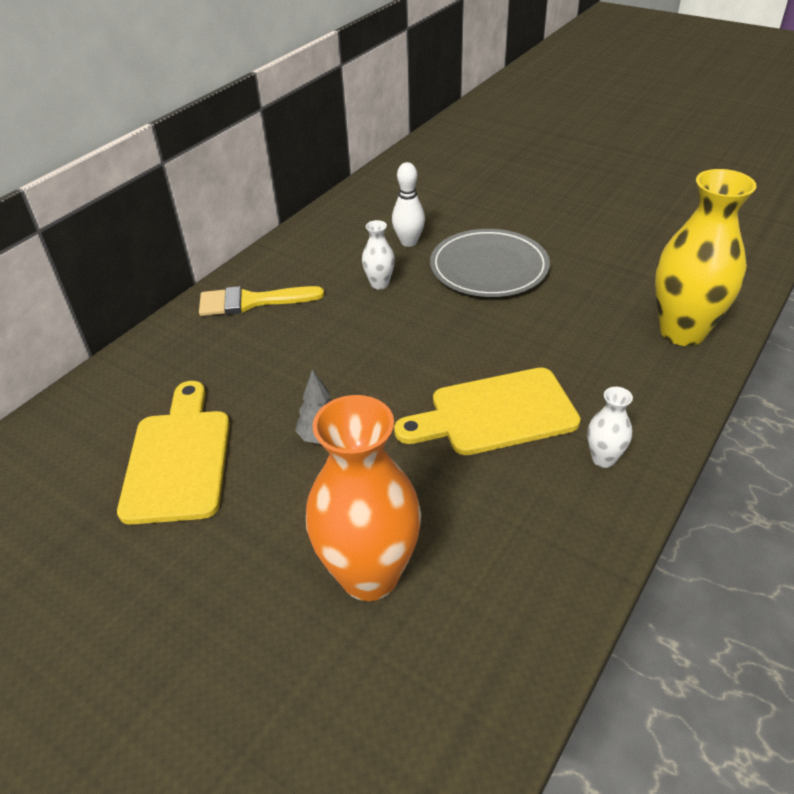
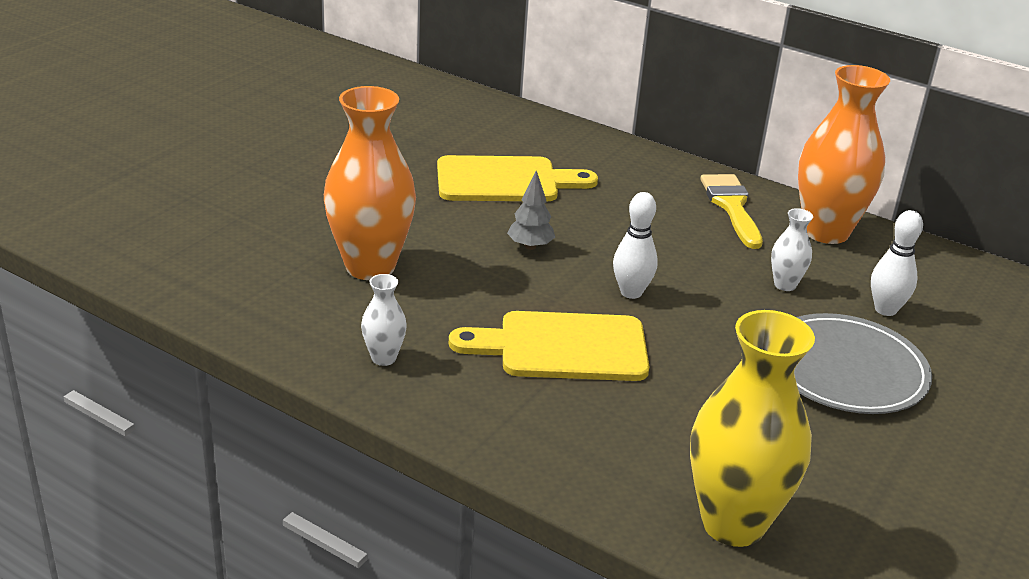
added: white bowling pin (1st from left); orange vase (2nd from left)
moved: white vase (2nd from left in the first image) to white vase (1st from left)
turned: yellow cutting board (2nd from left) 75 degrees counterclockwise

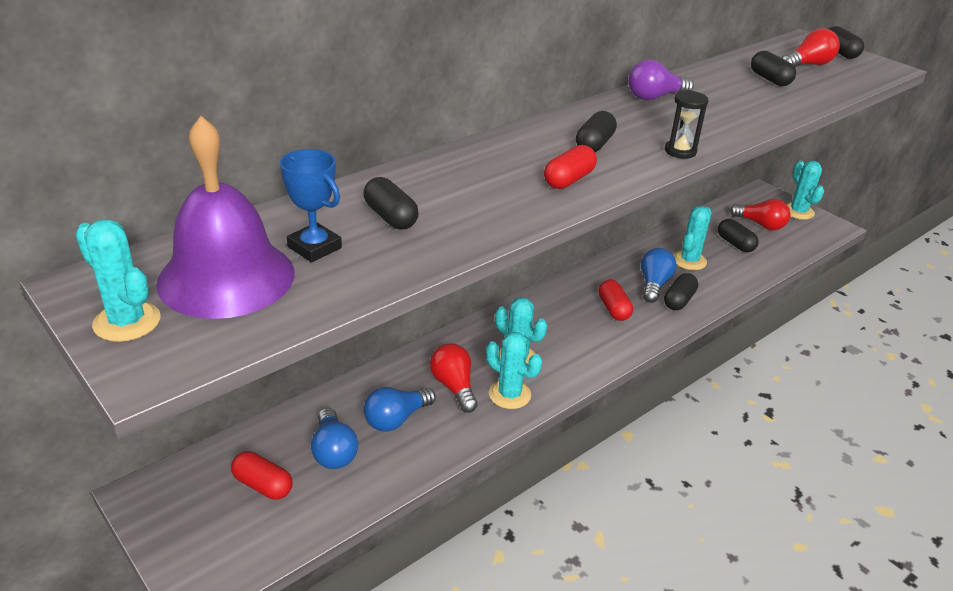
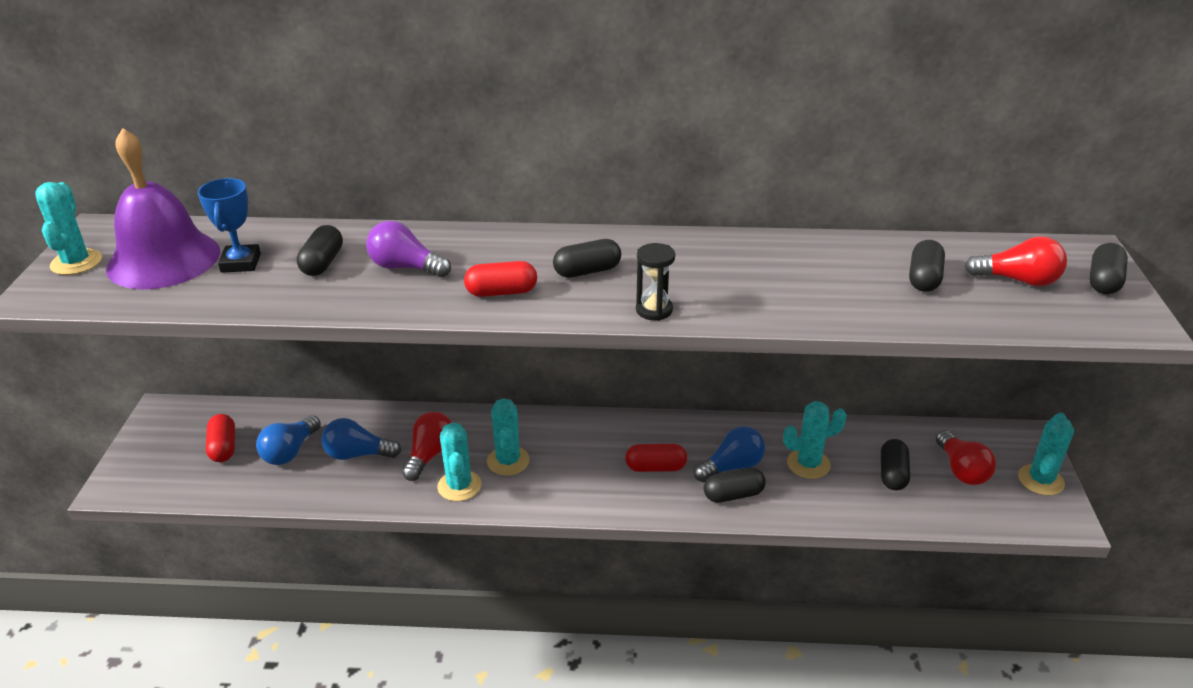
moved: purple light bulb
turned: red capsule (3rd from left) 60 degrees clockwise

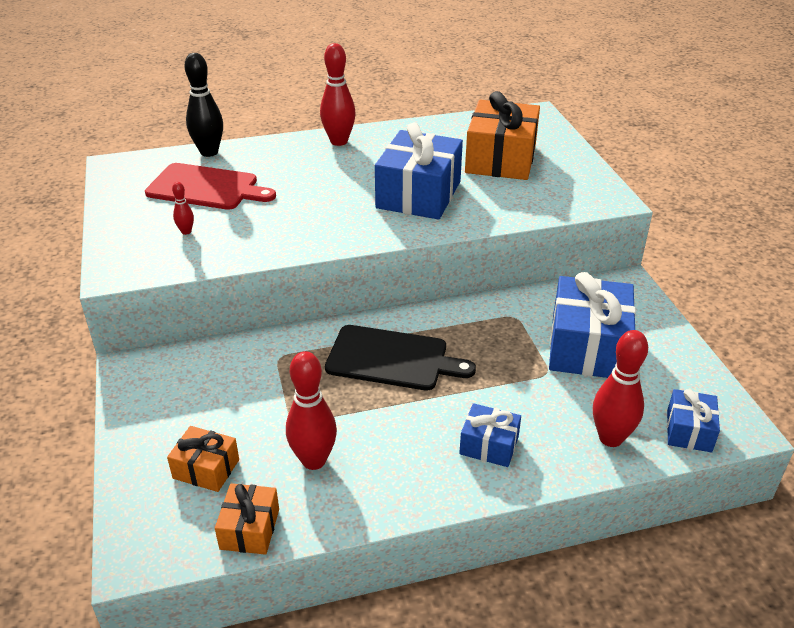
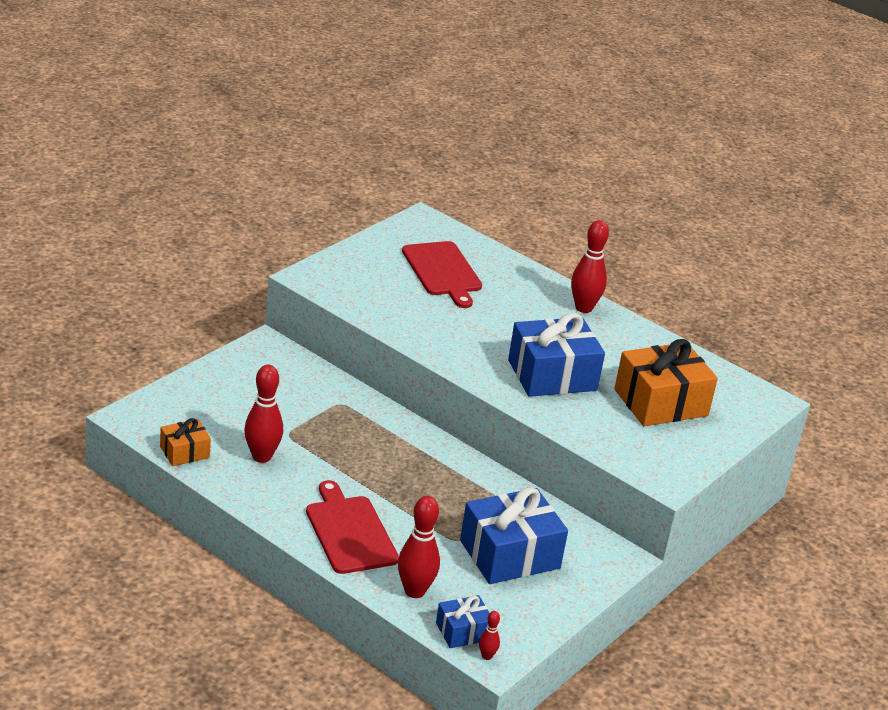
removed: orange gift (1st from left); black bowling pin; black cutting board
moved: red bowling pin (1st from left in the first image) to red bowling pin (3rd from left)
replaced: blue gift (2nd from left) to red cutting board (1st from left)

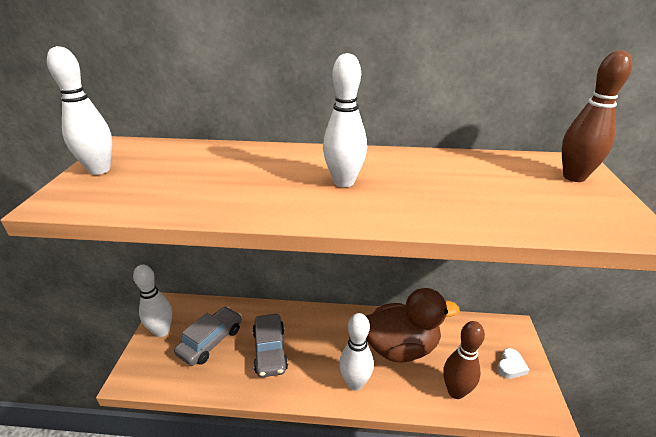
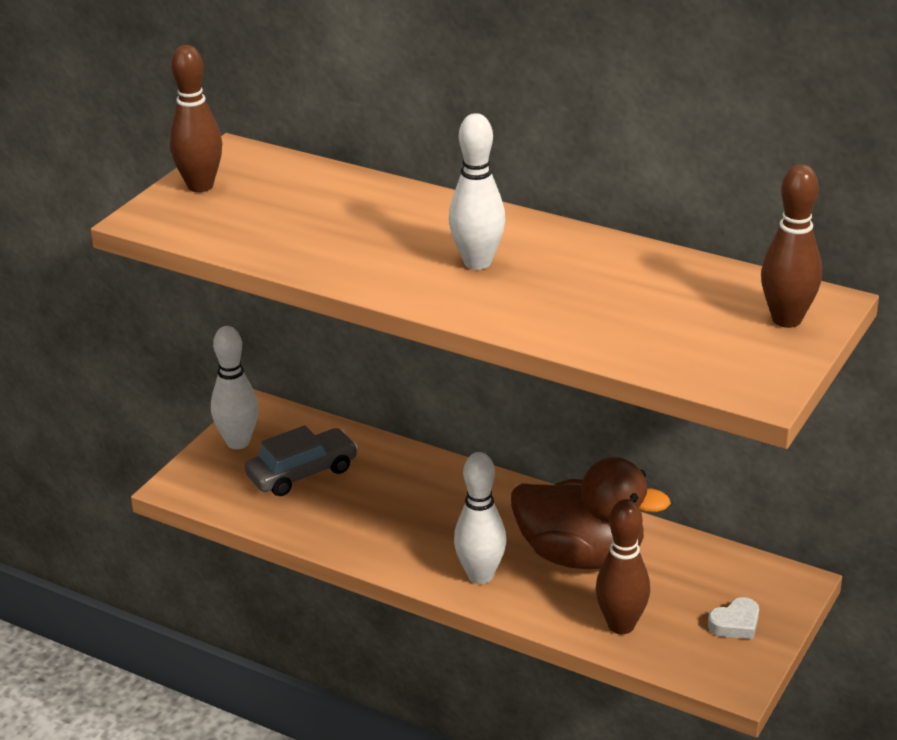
removed: grey car (2nd from left)
recoloured: white bowling pin (1st from left) to brown bowling pin (1st from left)

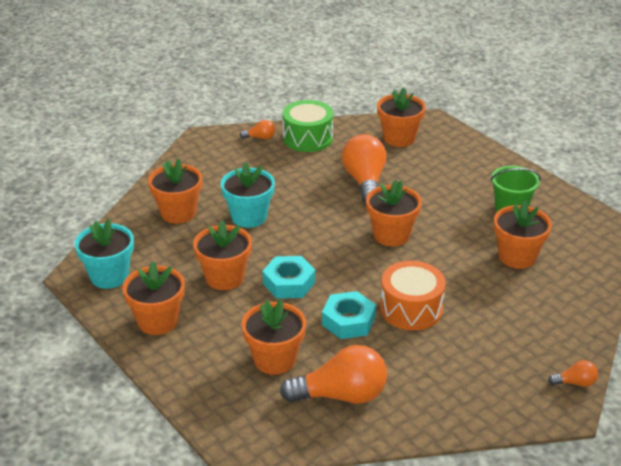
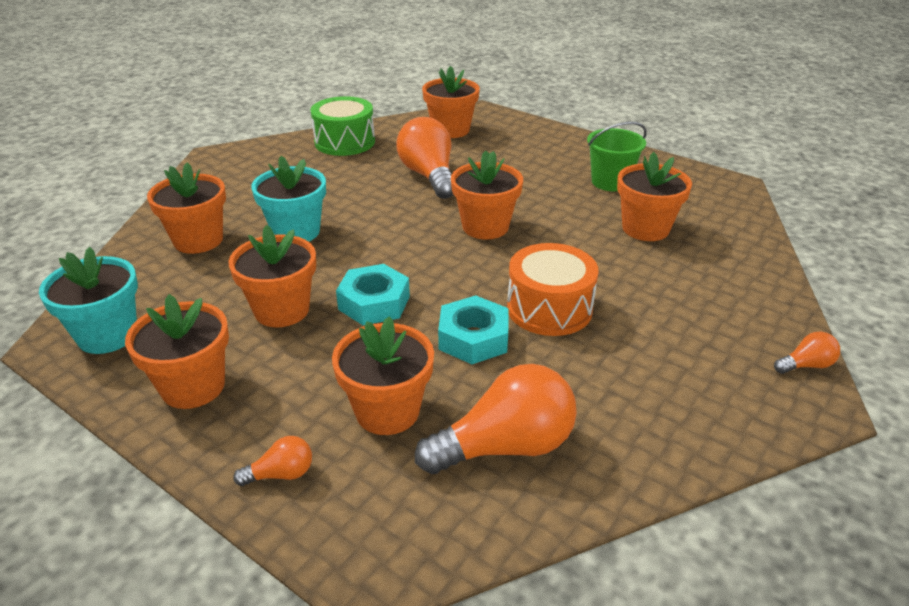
moved: orange light bulb (1st from left)

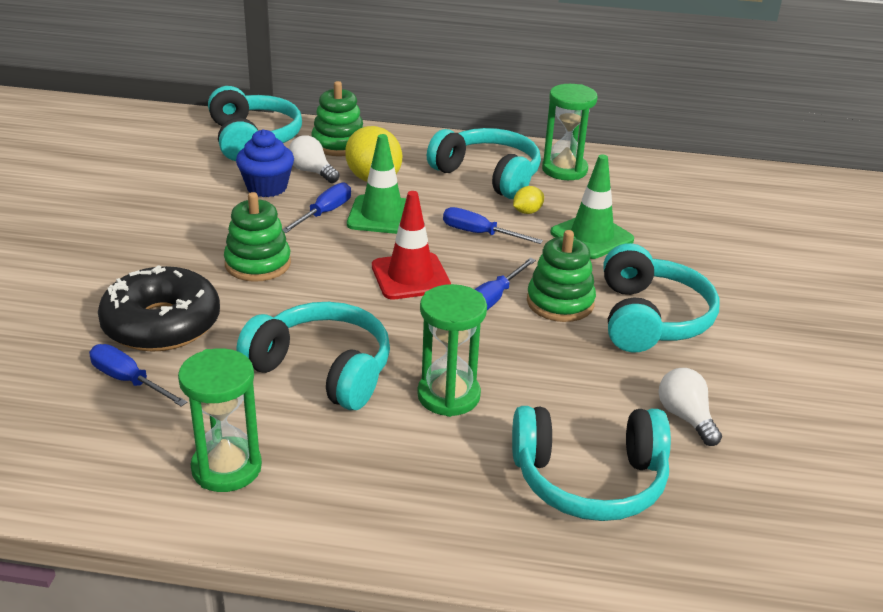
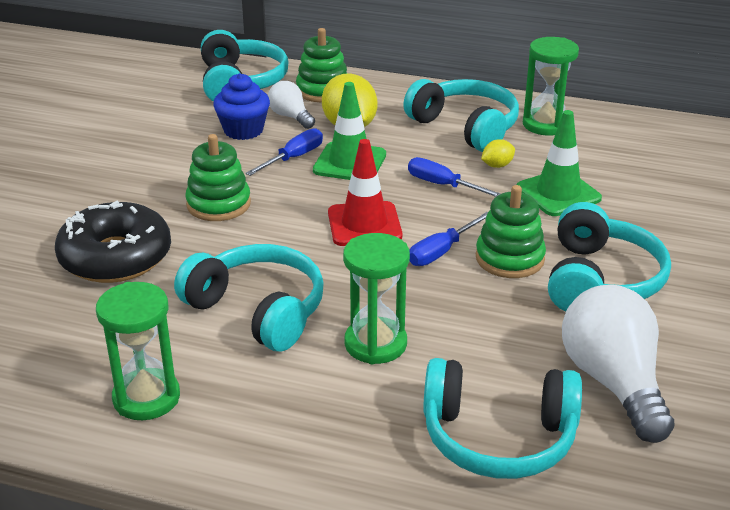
removed: blue screwdriver (1st from left)
resized: white light bulb (2nd from left) x1.89

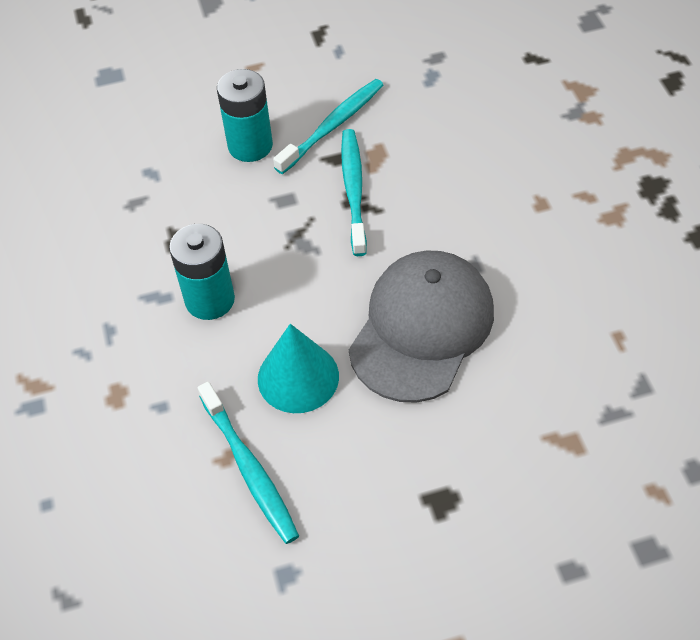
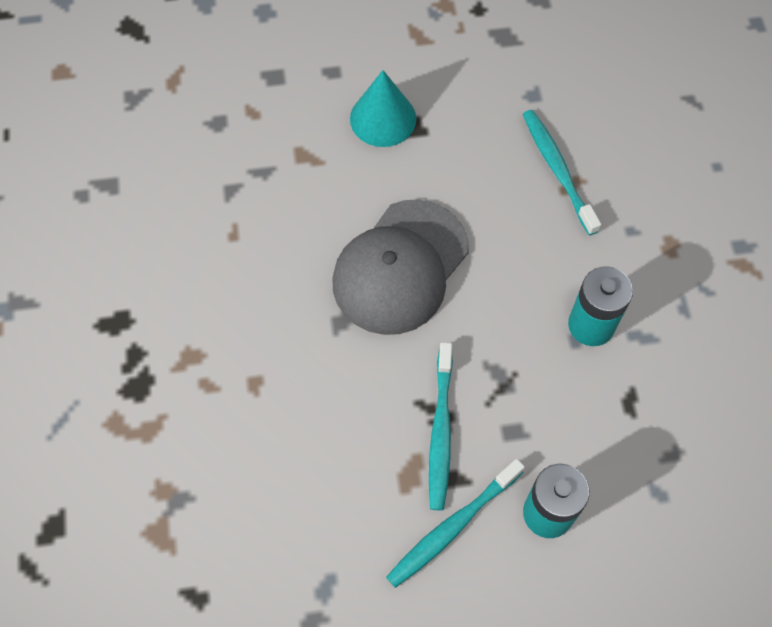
moved: turquoise cone

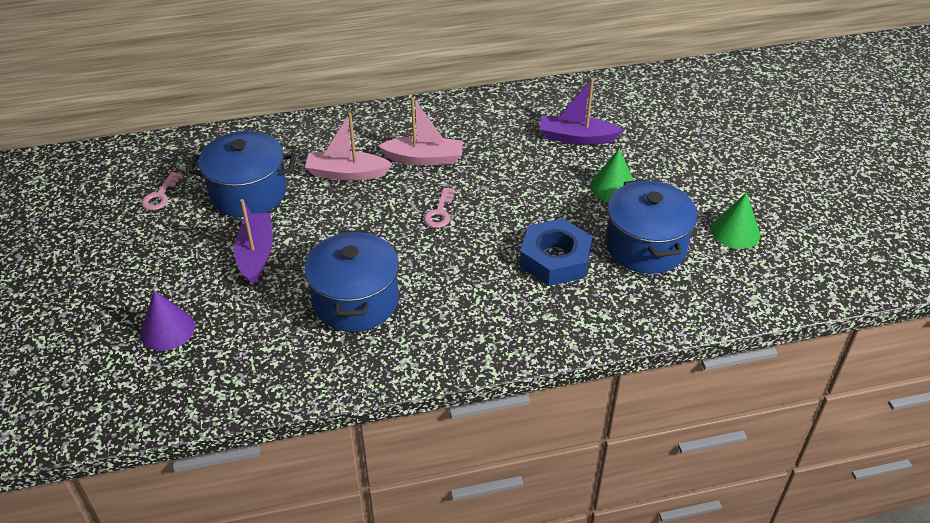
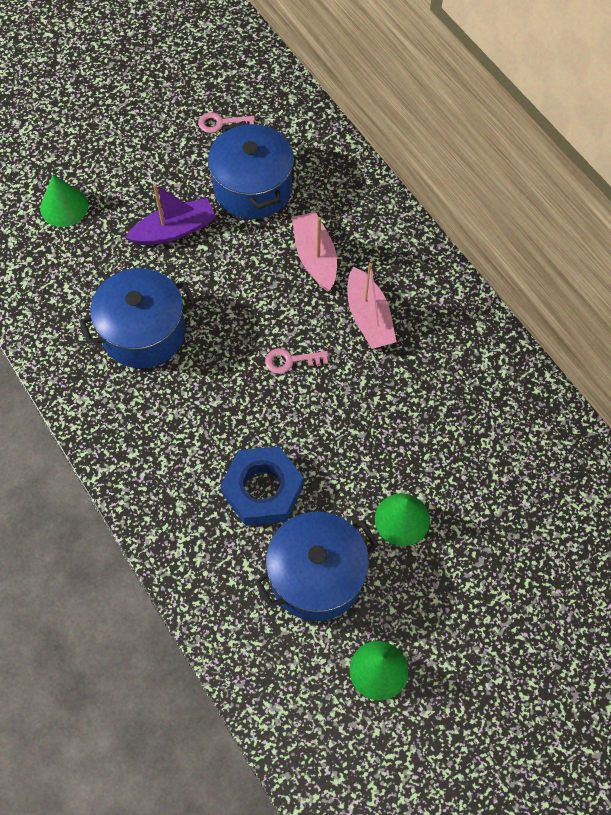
removed: purple boat (2nd from left)
recoloured: purple cone to green cone (1st from left)

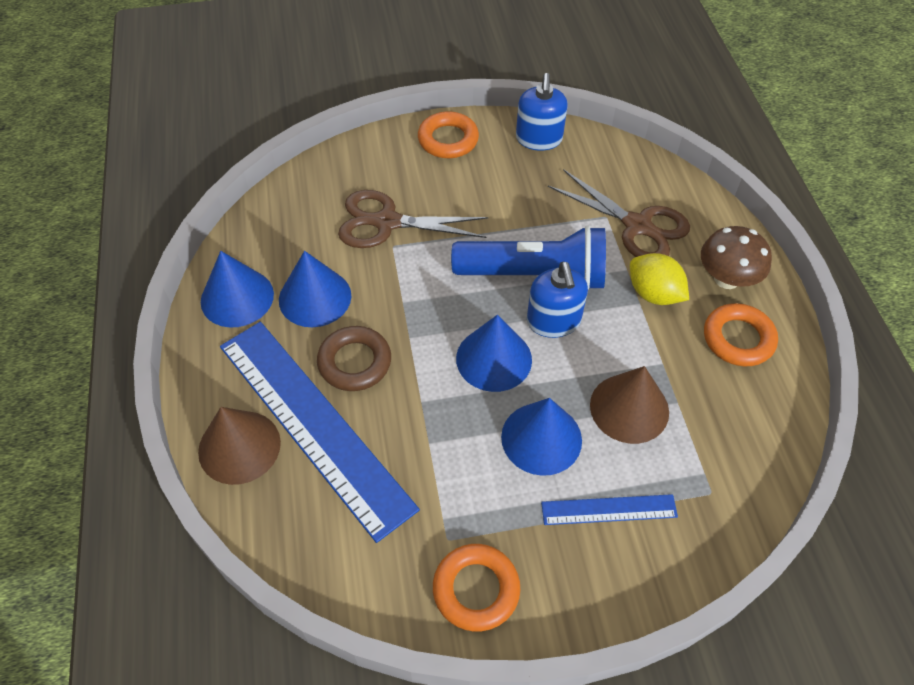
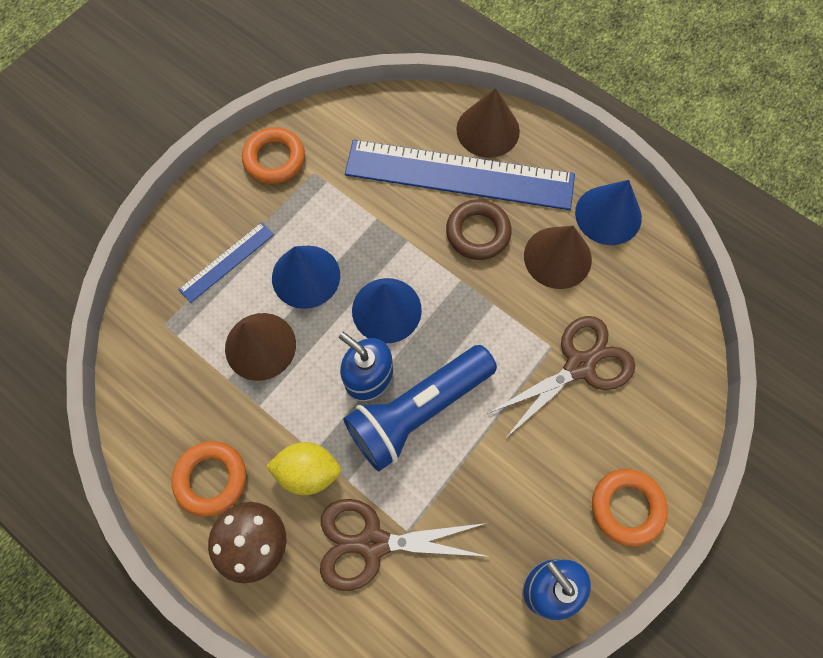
recoloured: blue cone (2nd from left) to brown cone (3rd from left)

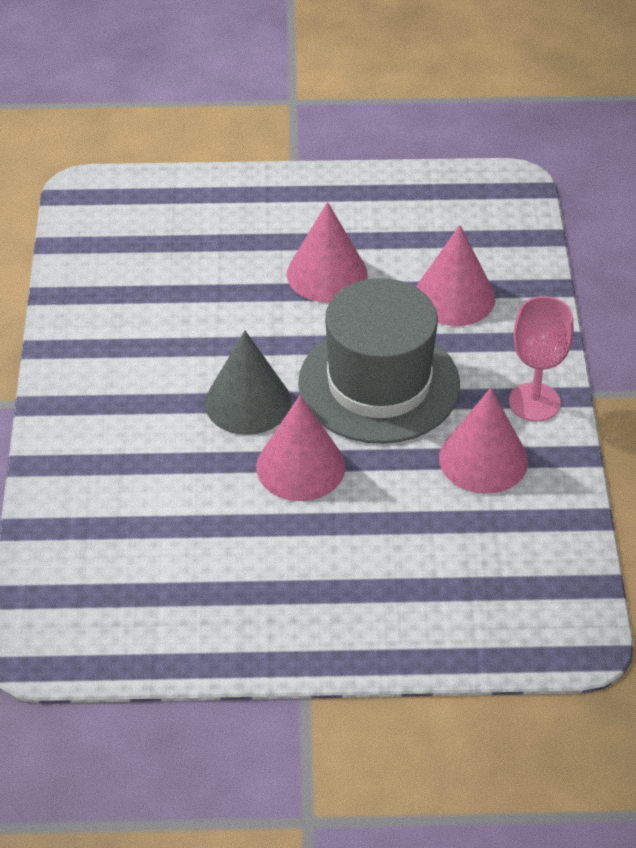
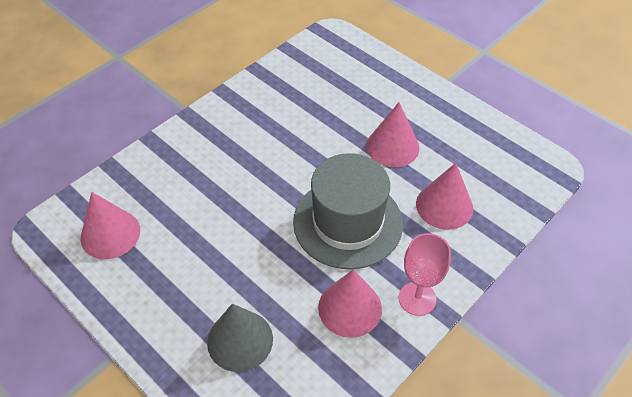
moved: grey cone; pink cone (1st from left)

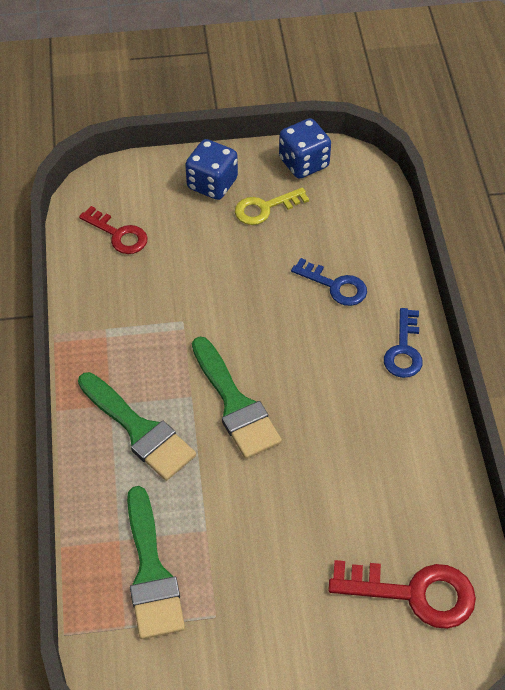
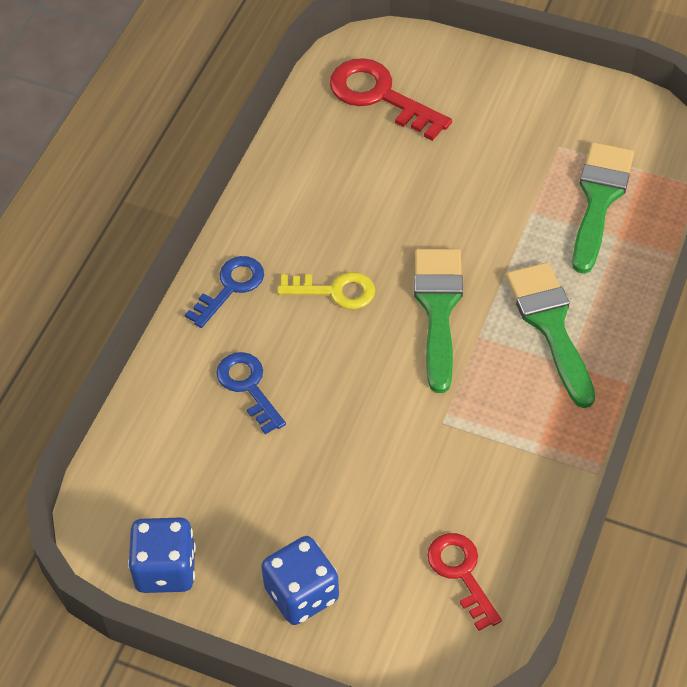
moved: yellow key

